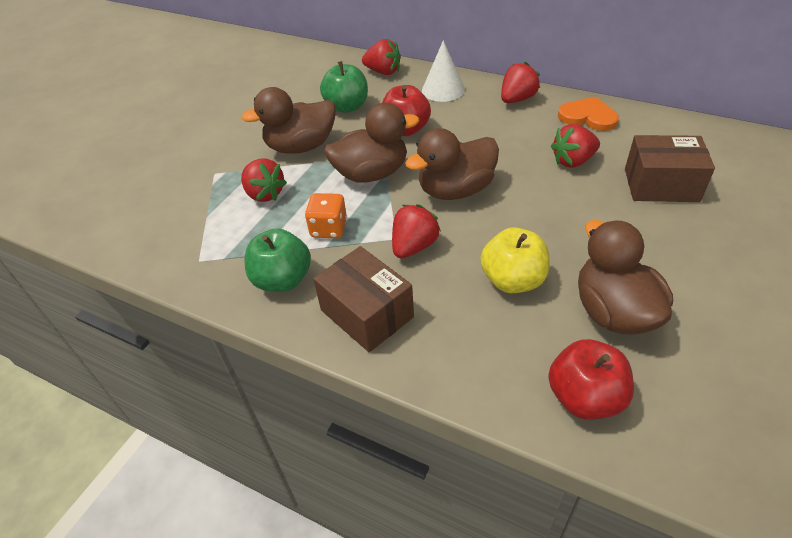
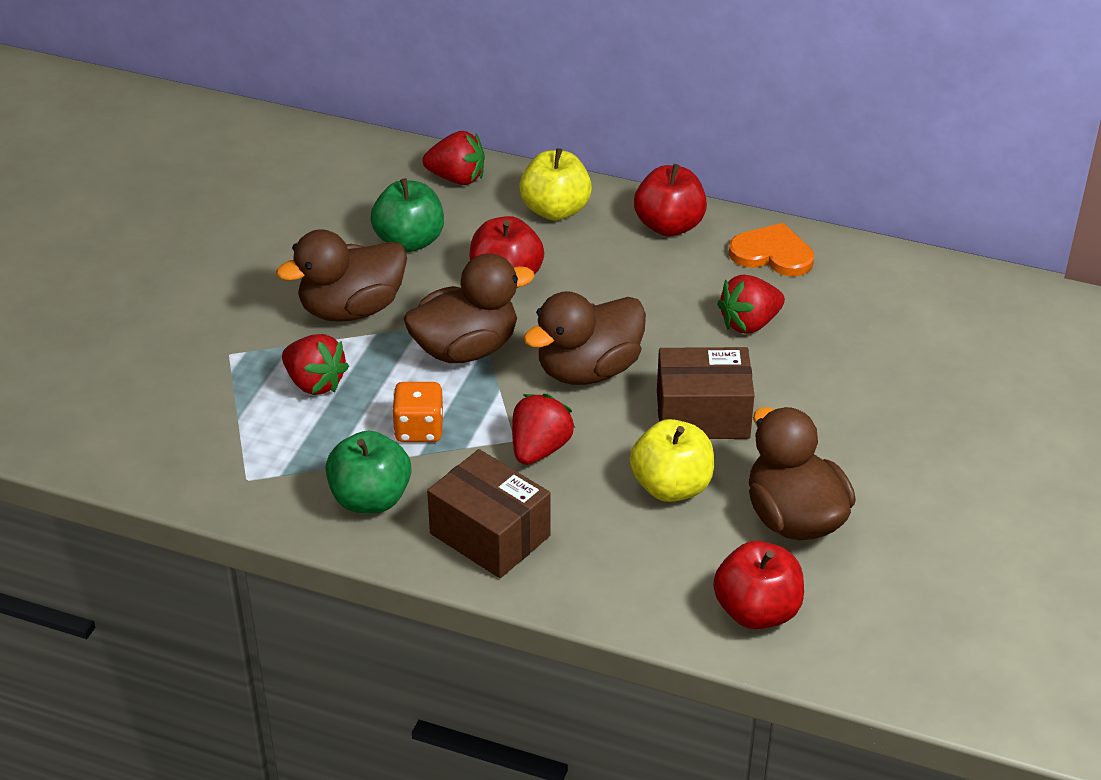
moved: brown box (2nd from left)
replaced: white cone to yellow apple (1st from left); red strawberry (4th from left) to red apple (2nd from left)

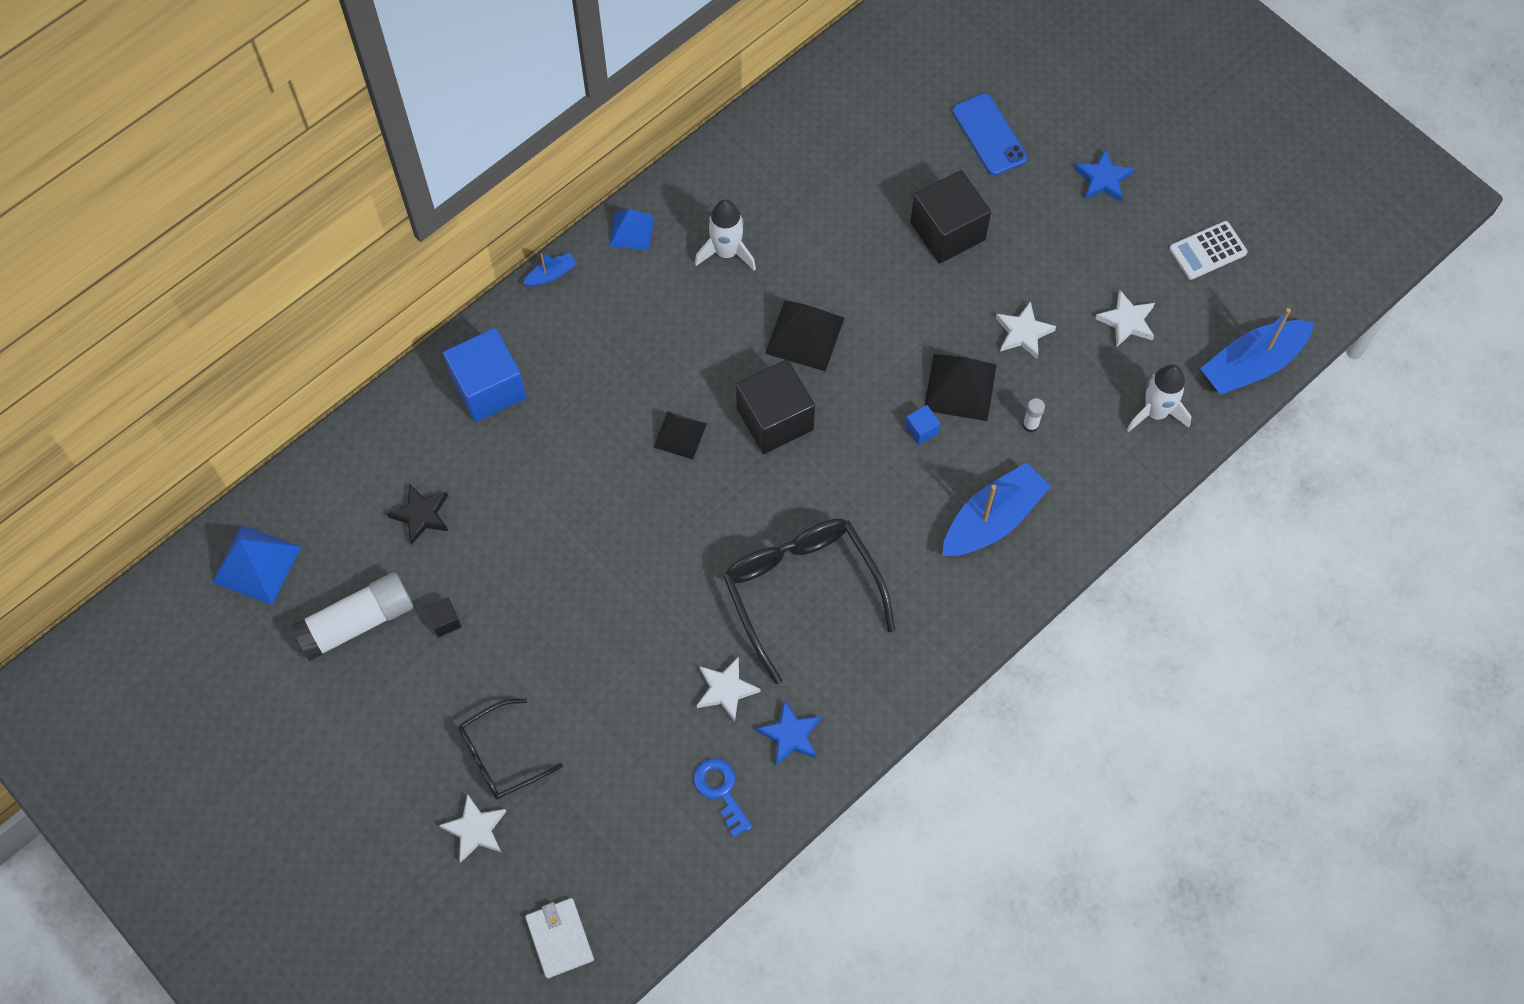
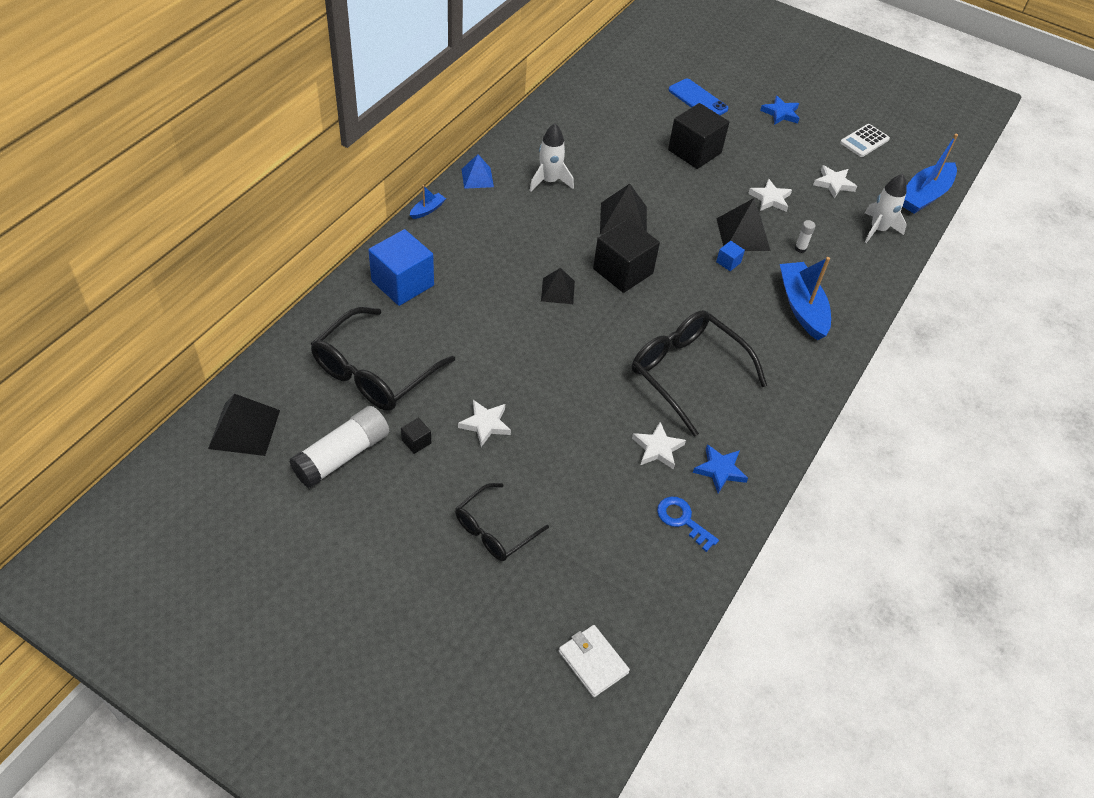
moved: white star (1st from left)
replaced: black star to black glasses (1st from left)
recoloured: blue pyramid (1st from left) to black pyramid (1st from left)
turned: blue boat (2nd from left) 45 degrees counterclockwise

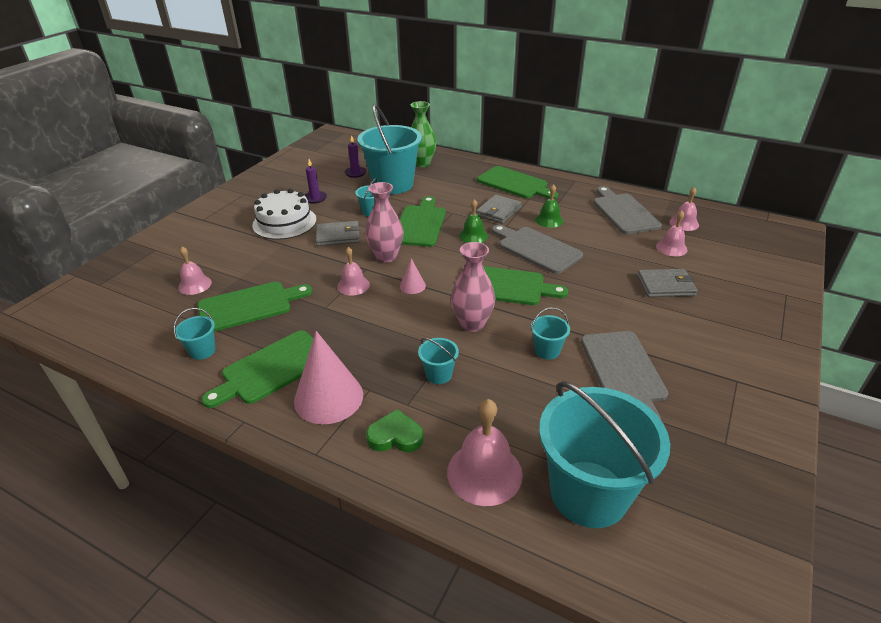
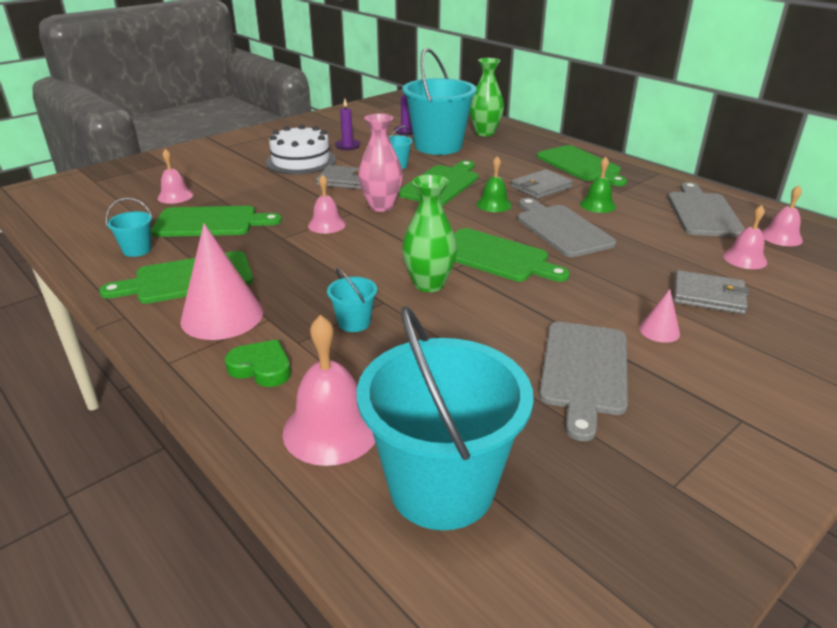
removed: turquoise bucket (5th from left)
moved: pink cone (2nd from left)
recoloured: pink vase (2nd from left) to green vase (1st from left)

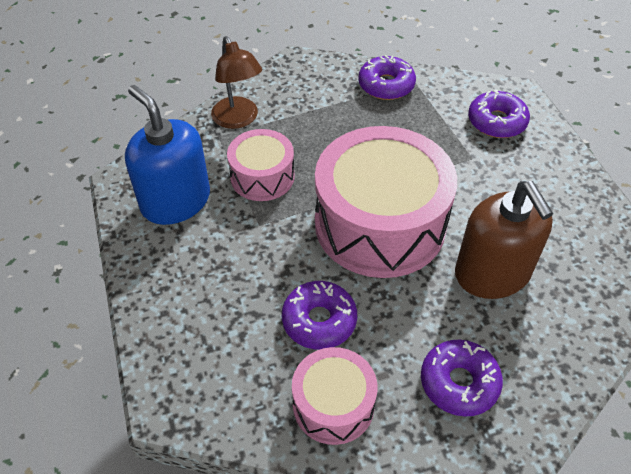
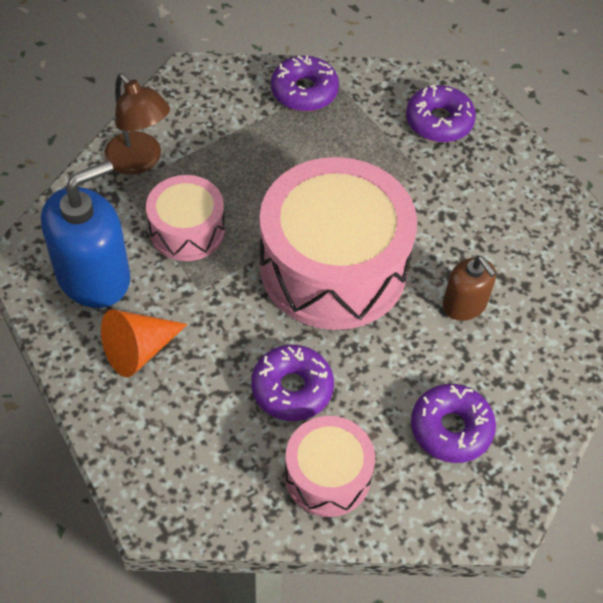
added: orange cone
turned: blue soap dispenser 105 degrees clockwise
resized: brown soap dispenser x0.56

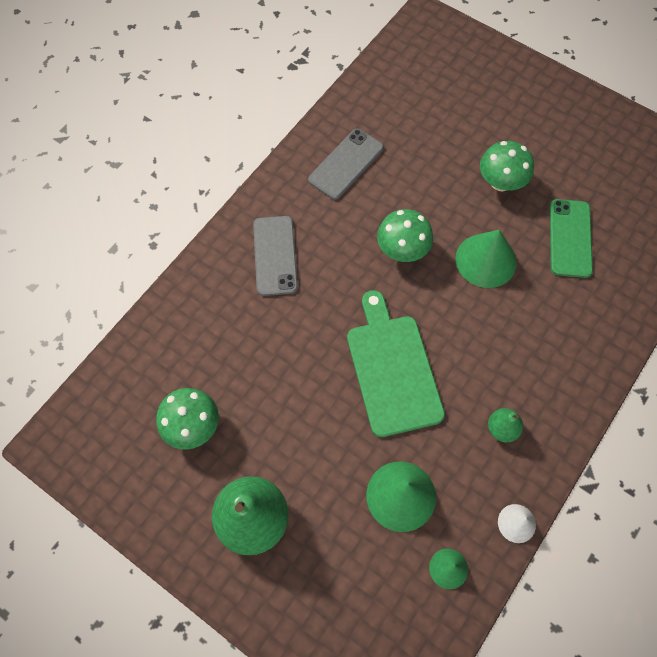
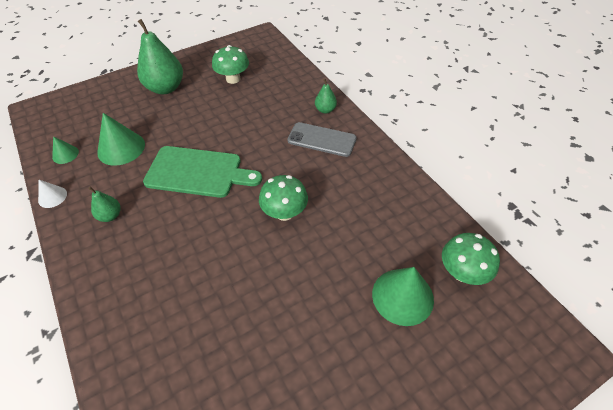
removed: grey phone (2nd from left); green phone
added: green pear (3rd from left)
moved: green cone (3rd from left); green mushroom (3rd from left)

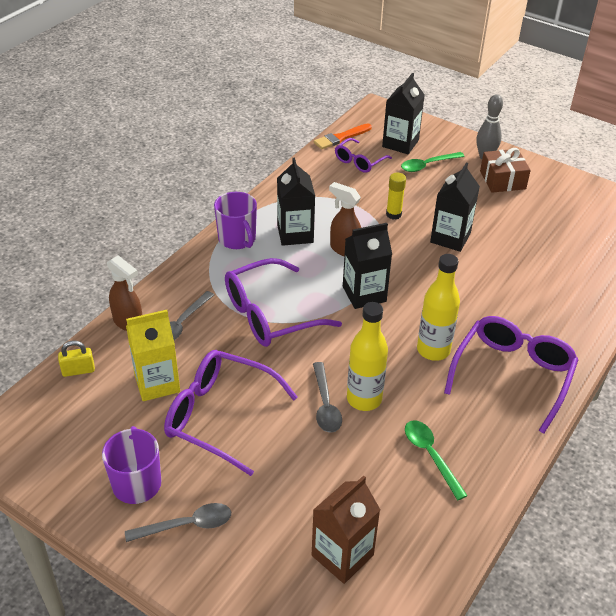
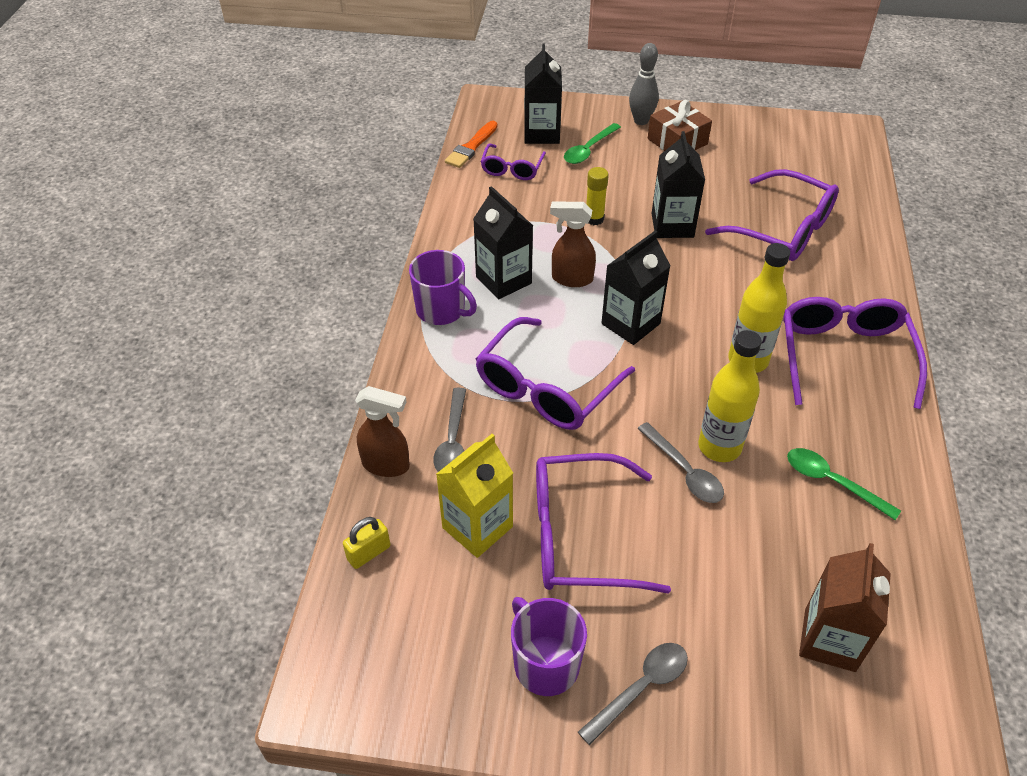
added: purple glasses (4th from left)

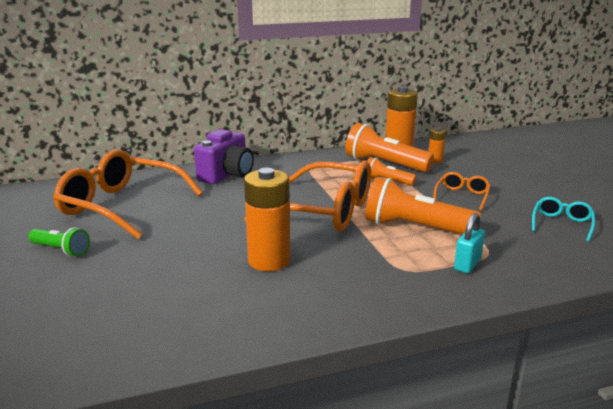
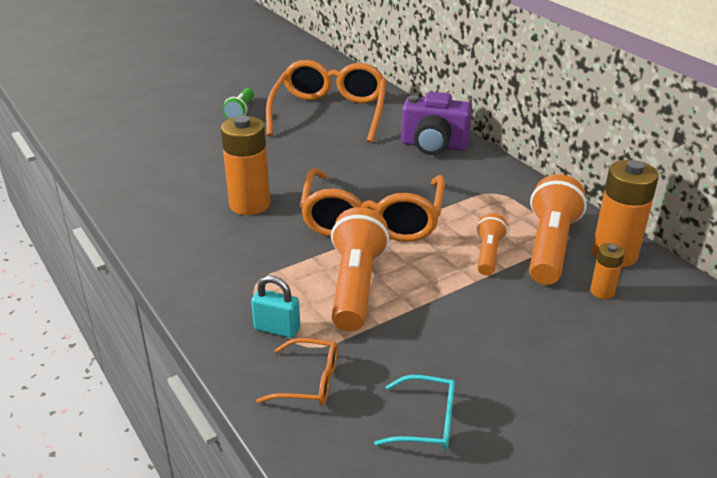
moved: orange glasses (3rd from left in the first image) to orange glasses (1st from left)

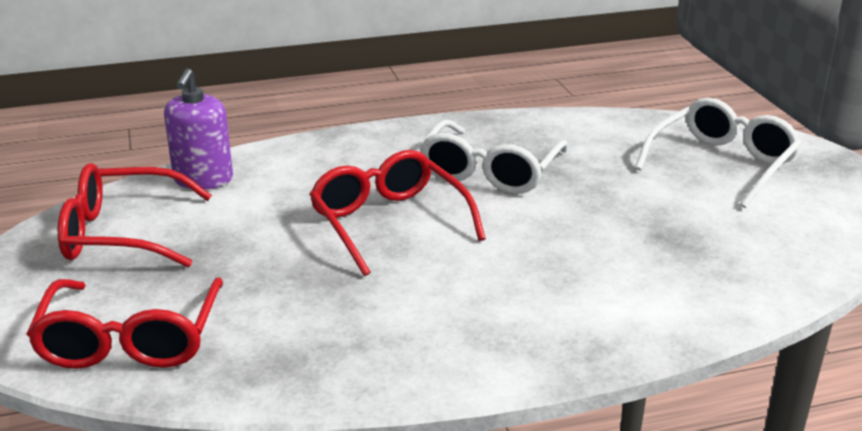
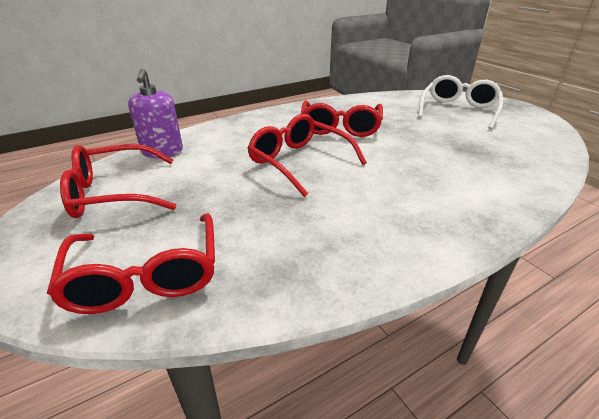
recoloured: white glasses (1st from left) to red glasses (4th from left)

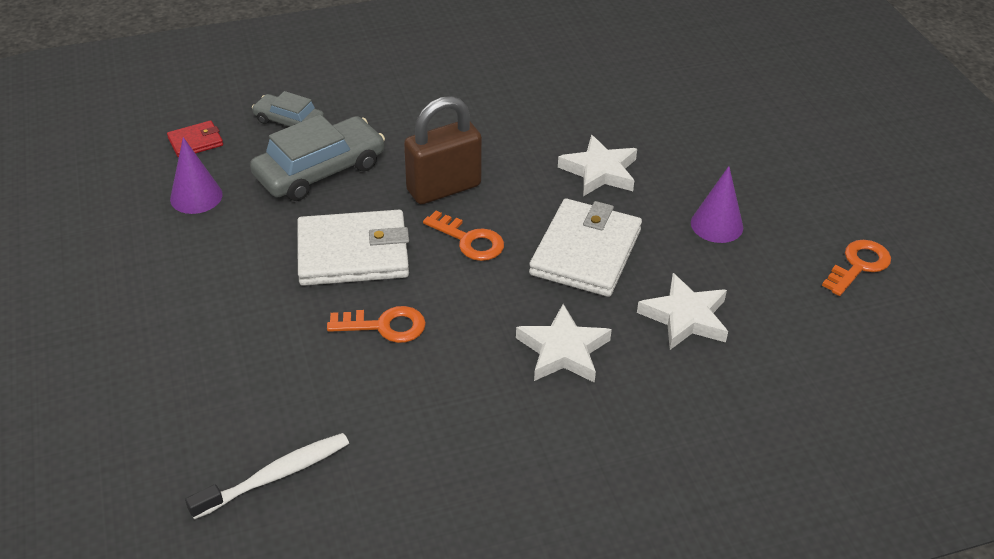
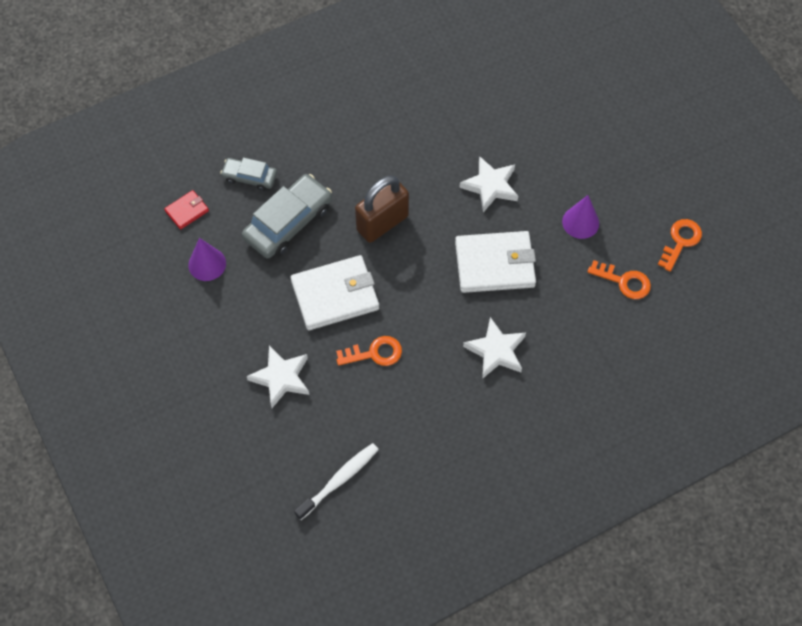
moved: orange key (2nd from left); white star (3rd from left in the first image) to white star (1st from left)
turned: white wallet (2nd from left) 75 degrees clockwise

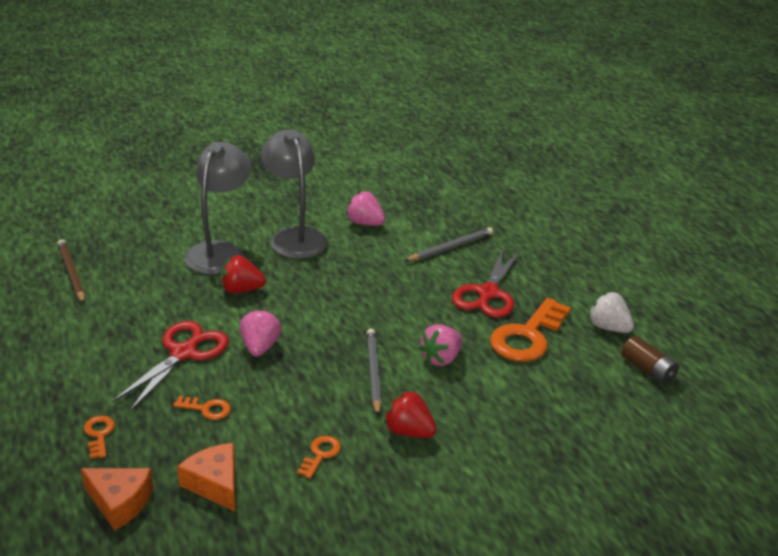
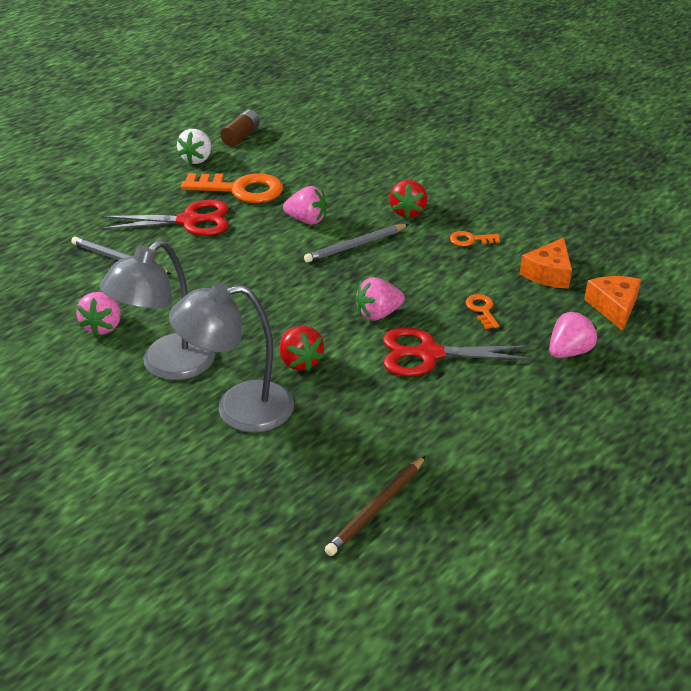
replaced: orange key (1st from left) to pink strawberry (4th from left)

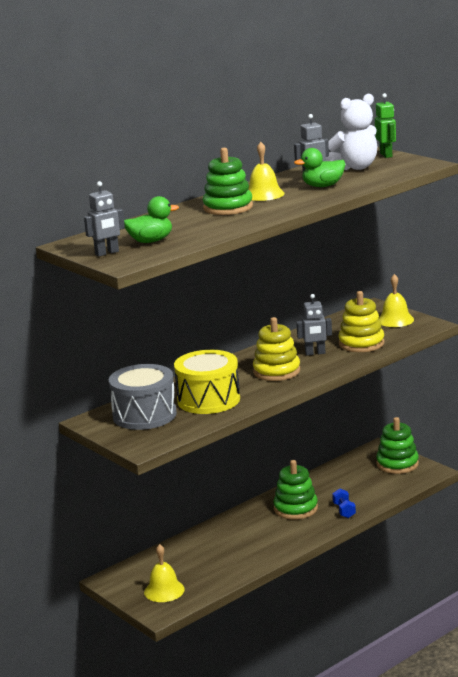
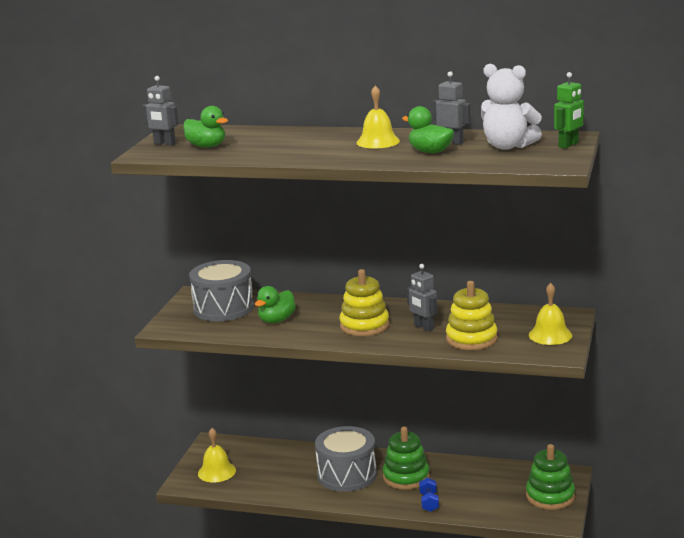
removed: green stacking toy (1st from left)
added: grey drum (2nd from left)
replaced: yellow drum to green duck (2nd from left)
turned: blue dumbbell 45 degrees counterclockwise

